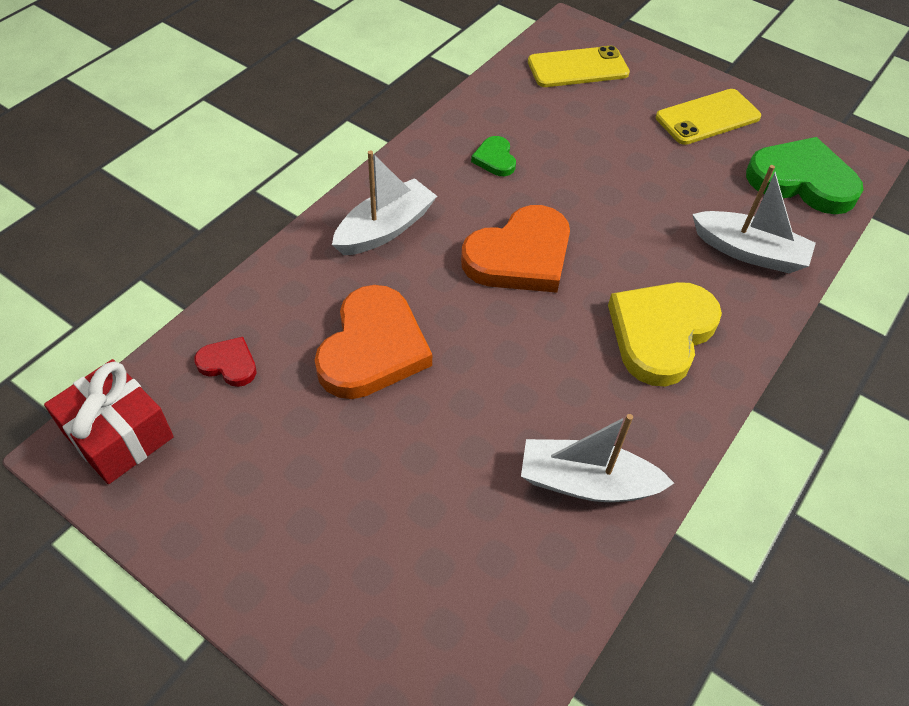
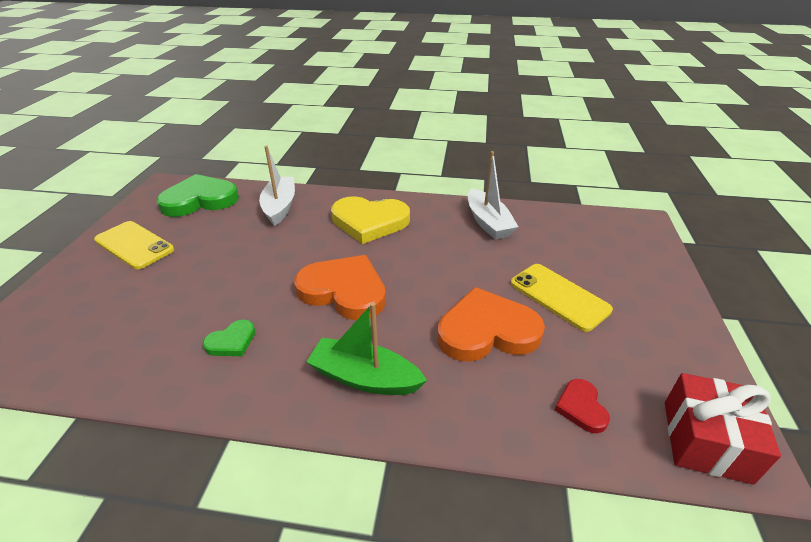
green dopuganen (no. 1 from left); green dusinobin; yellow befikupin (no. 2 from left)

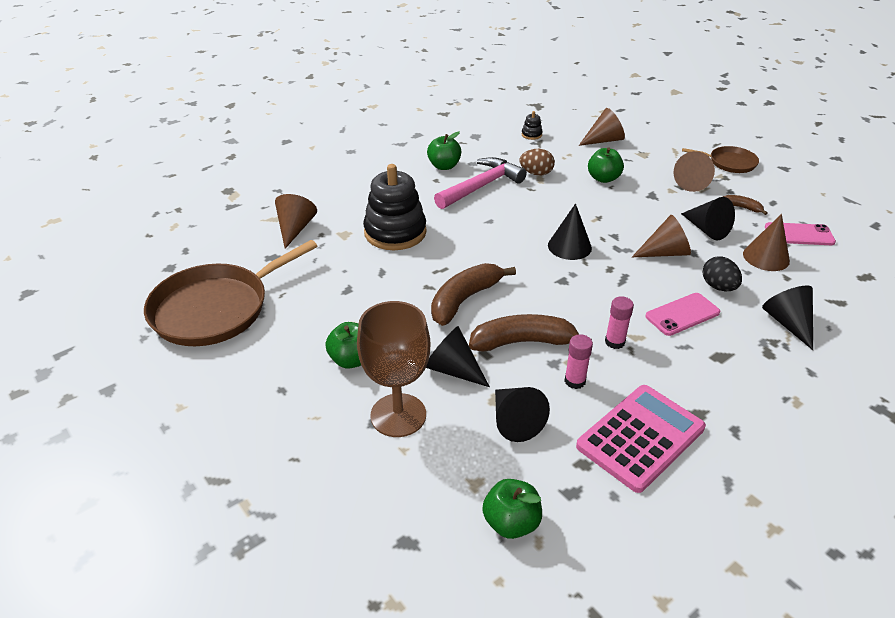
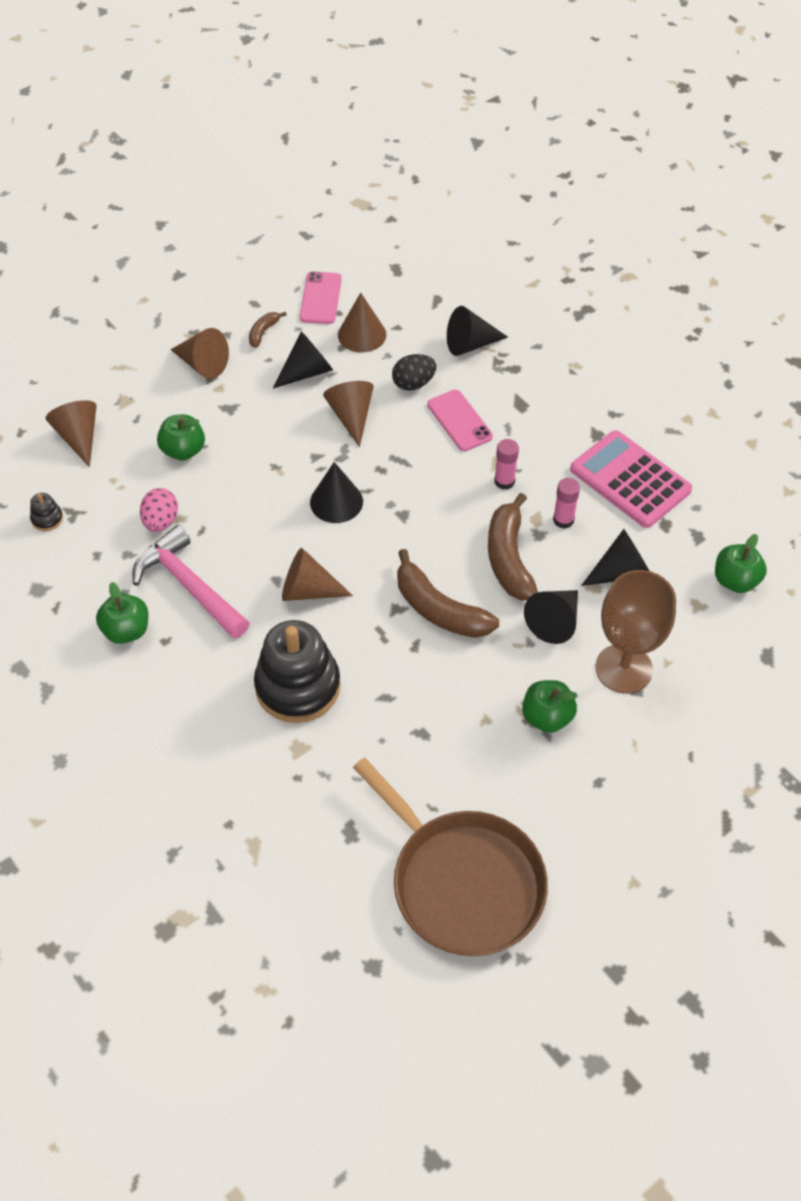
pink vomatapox; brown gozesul (no. 3 from left); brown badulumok (no. 2 from left in the first image)

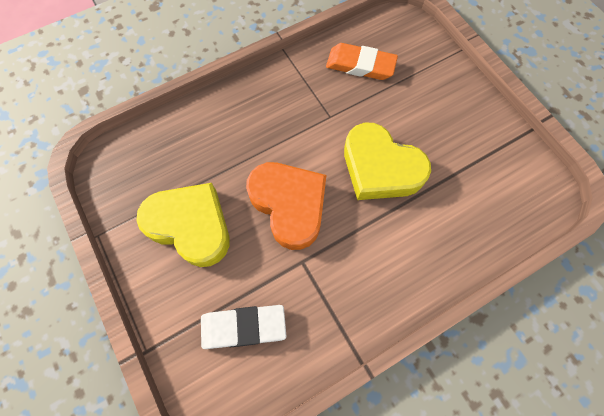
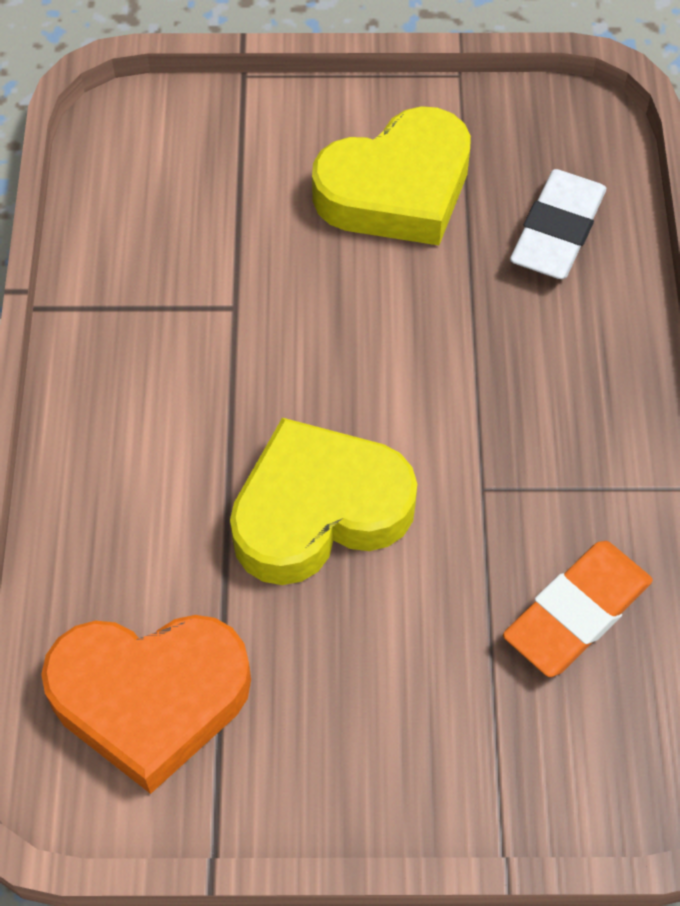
orange dopuganen; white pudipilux

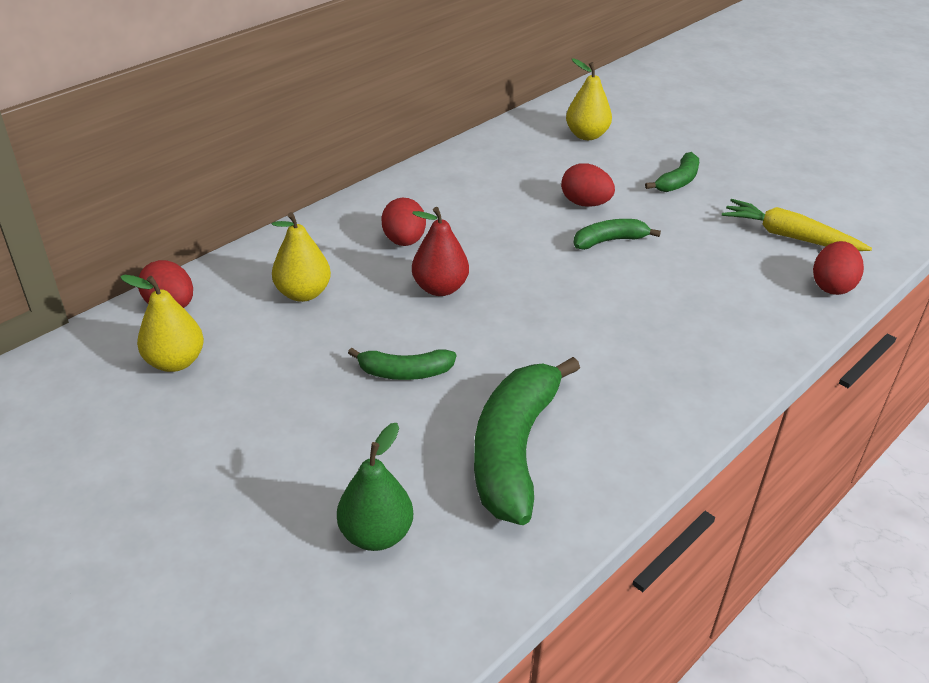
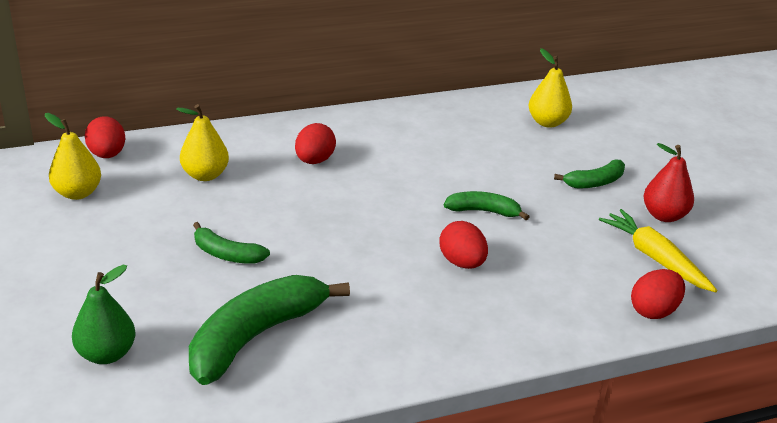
red vomatapox (no. 3 from left); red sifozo

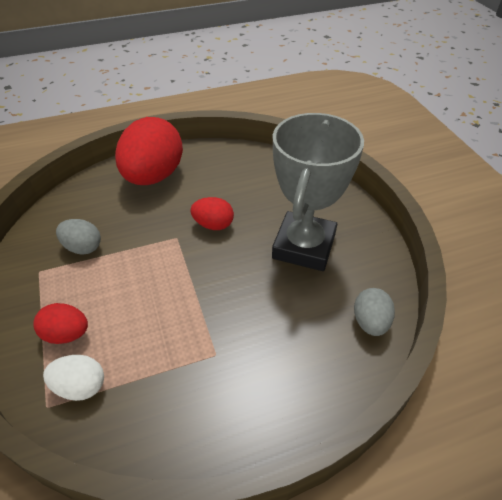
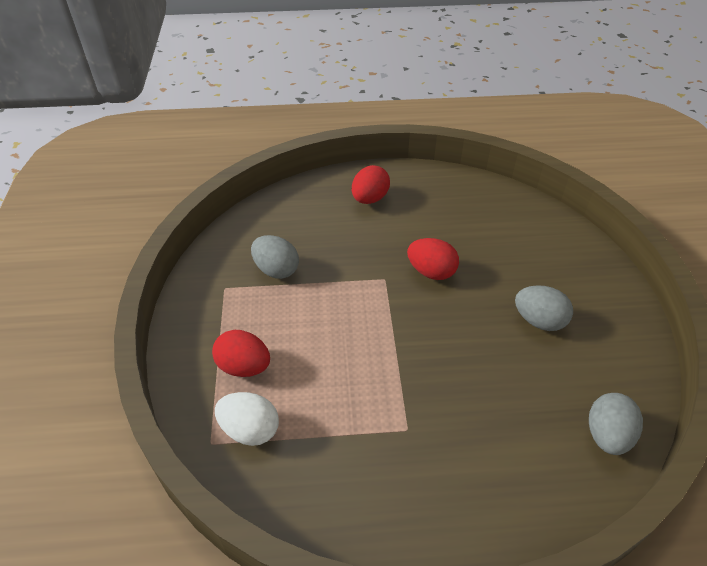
red vomatapox (no. 2 from left); grey vomatapox (no. 2 from left)

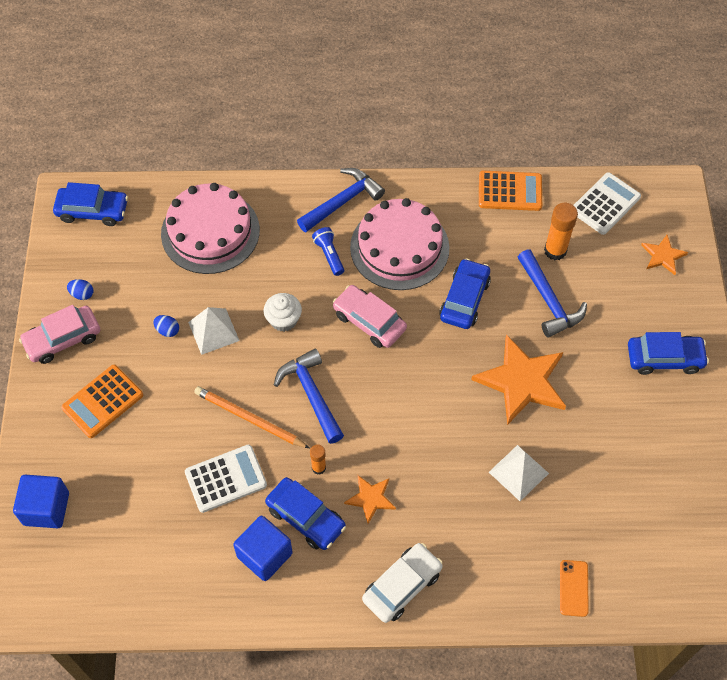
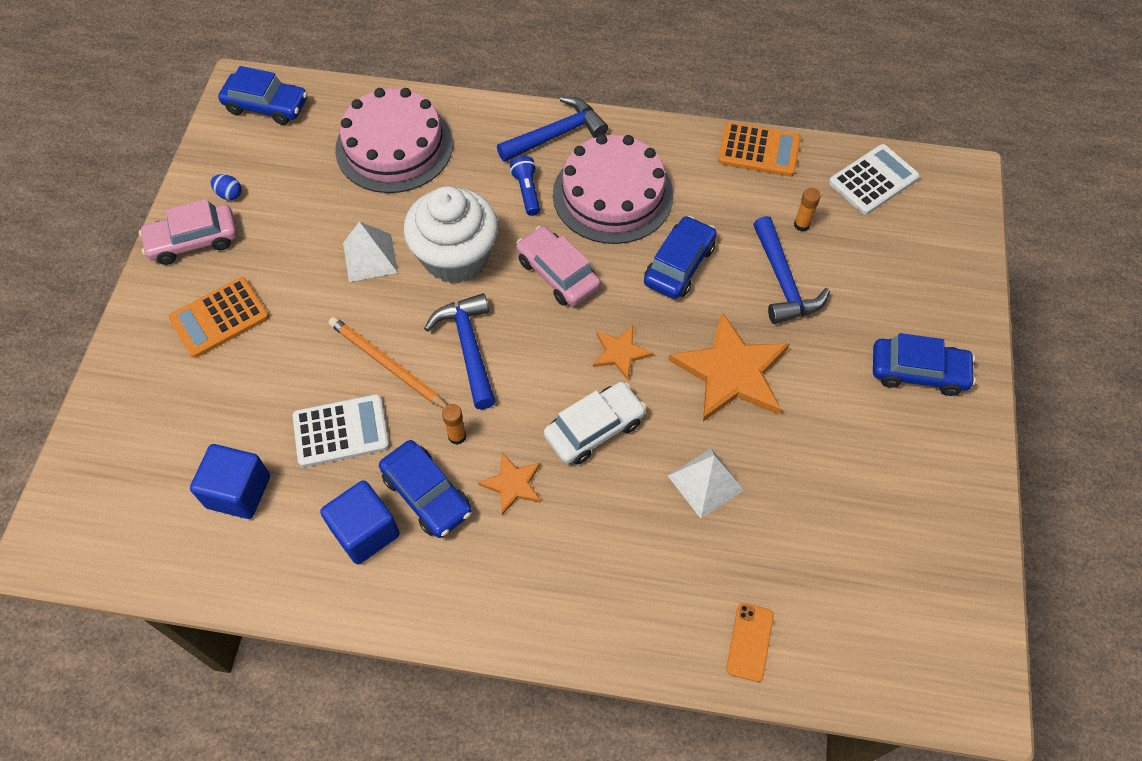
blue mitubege (no. 1 from left); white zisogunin; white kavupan; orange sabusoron (no. 2 from left); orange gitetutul (no. 2 from left); blue vomatapox (no. 2 from left in the first image)

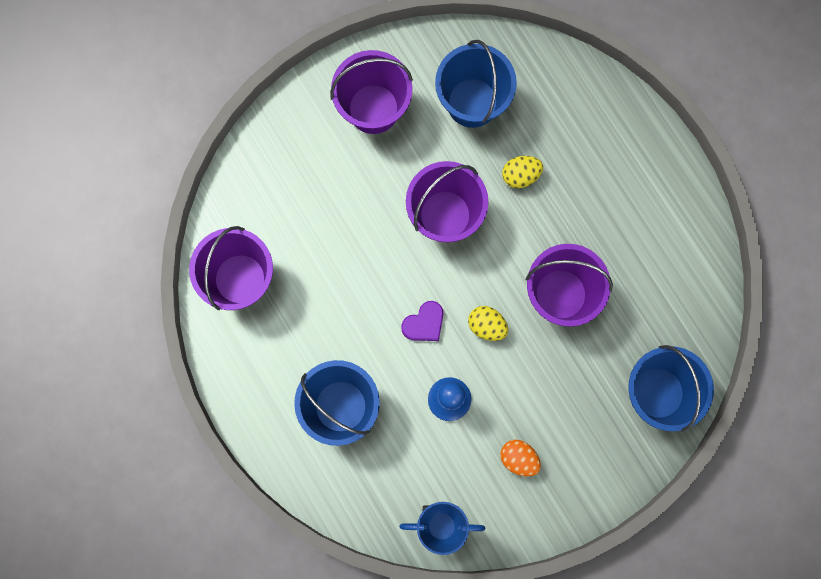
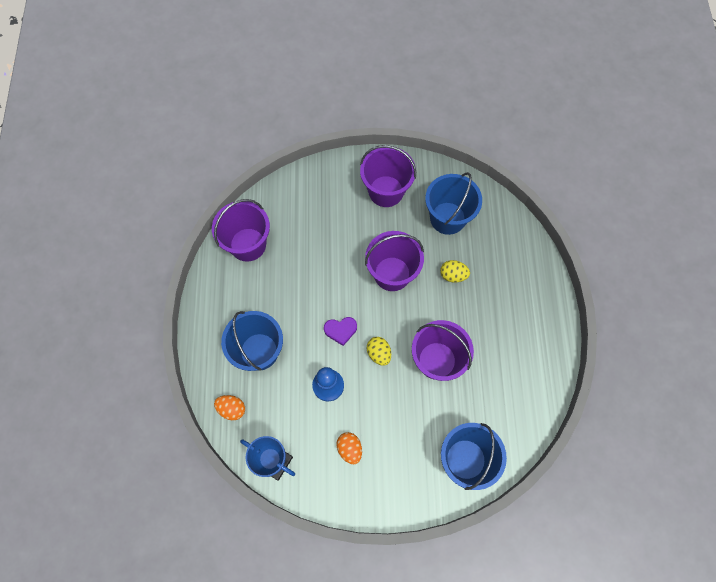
orange vomatapox (no. 1 from left)

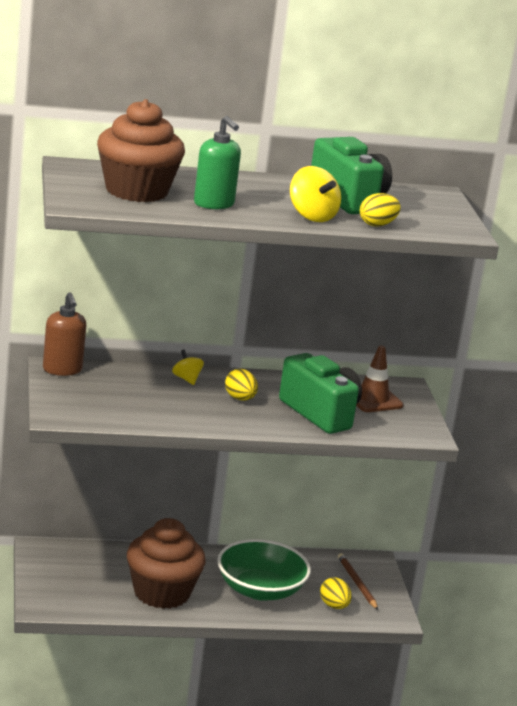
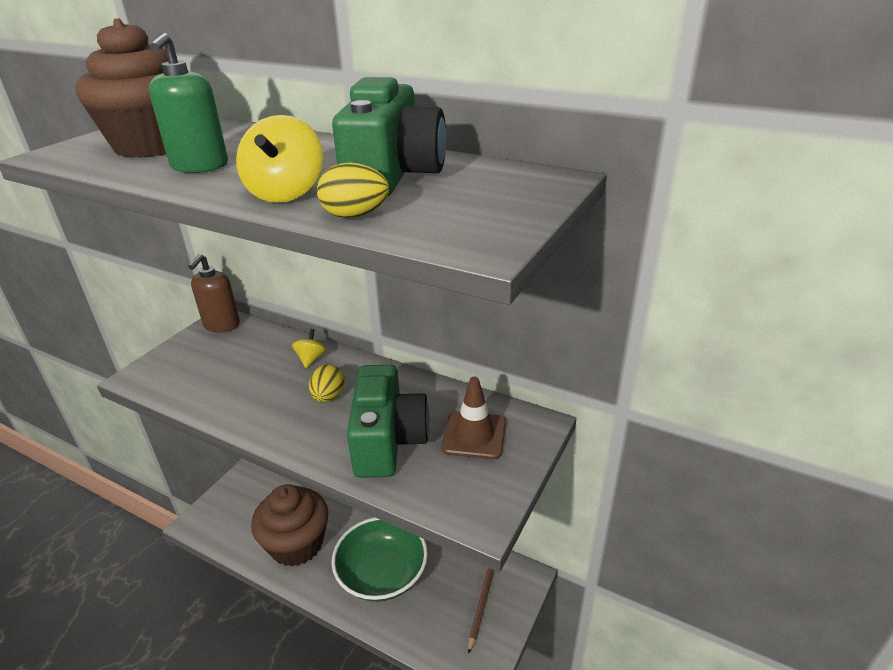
yellow vomatapox (no. 2 from left in the first image)

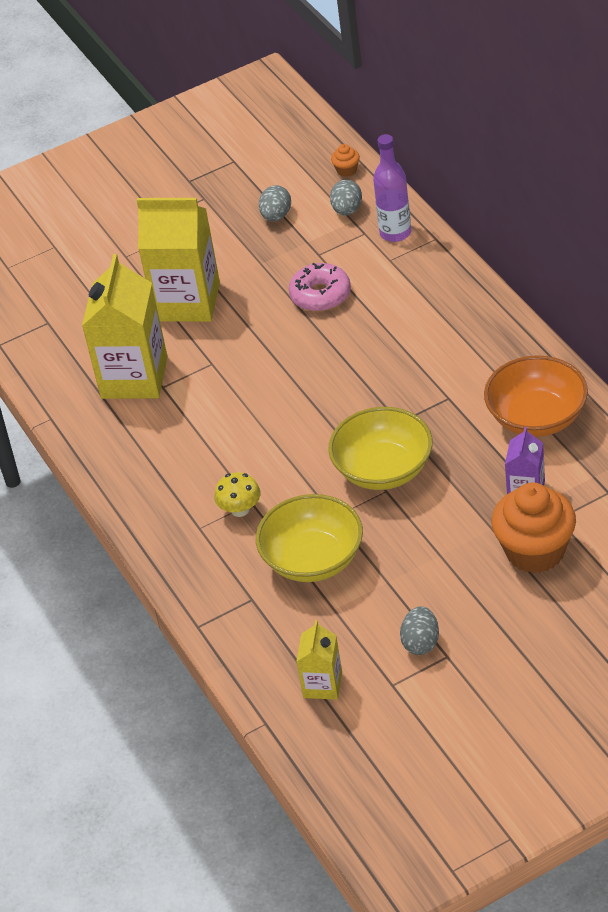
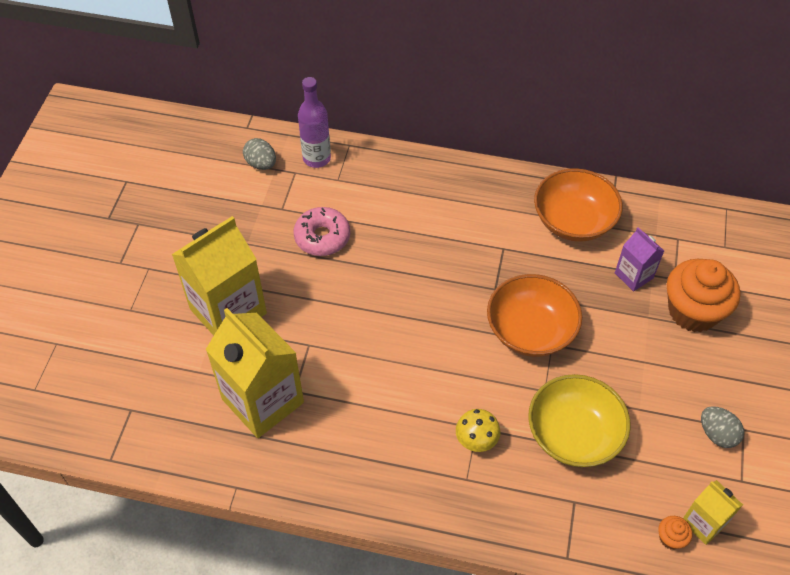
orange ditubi (no. 1 from left); orange zisogunin (no. 1 from left); grey vomatapox (no. 1 from left in the first image)

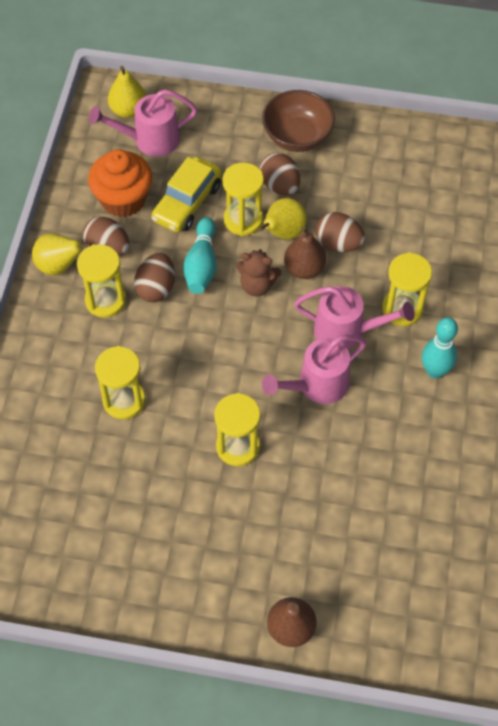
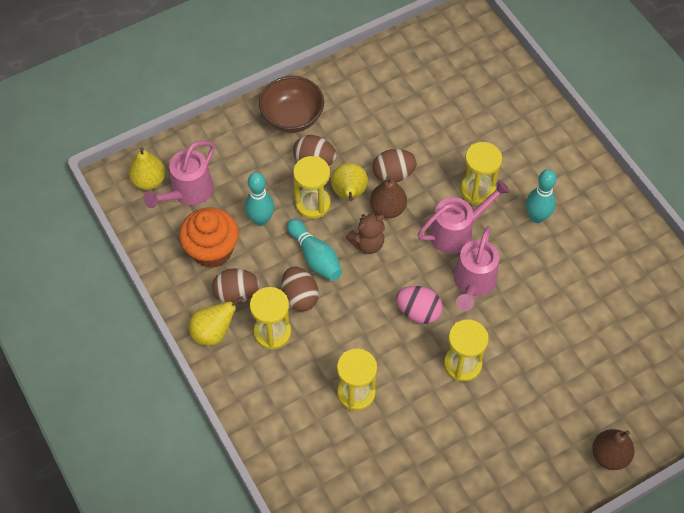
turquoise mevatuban (no. 1 from left); pink vomatapox

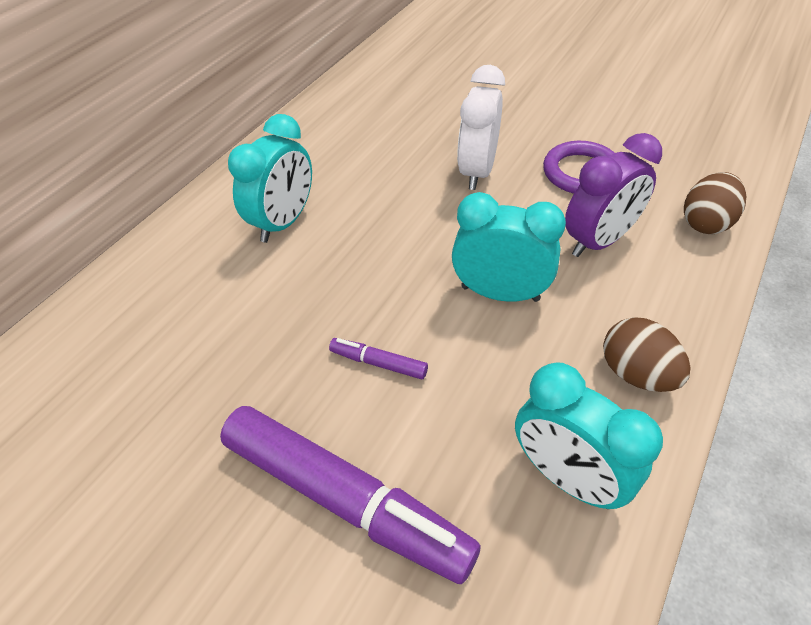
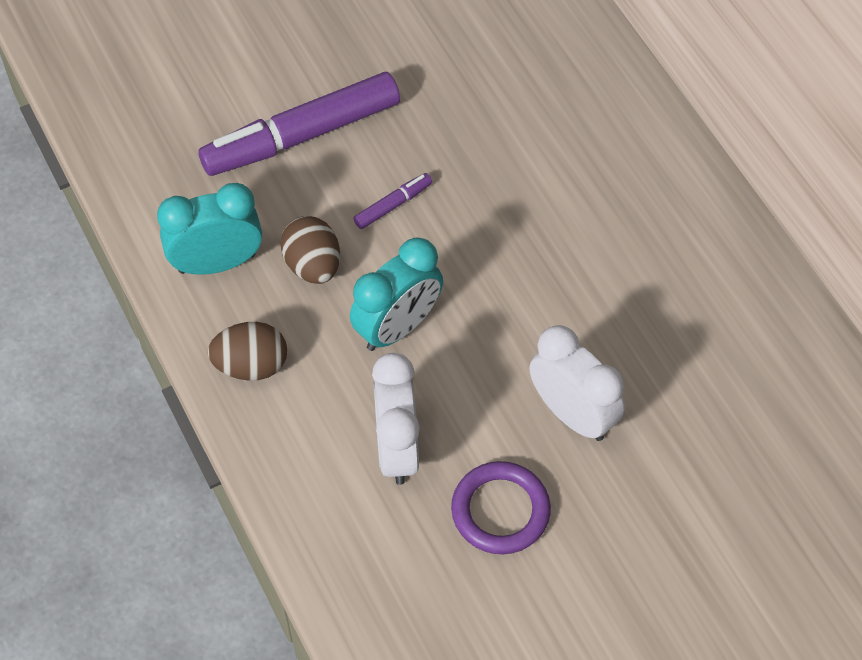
brown vomatapox (no. 2 from left); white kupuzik (no. 1 from left); turquoise kupuzik (no. 1 from left in the first image)

